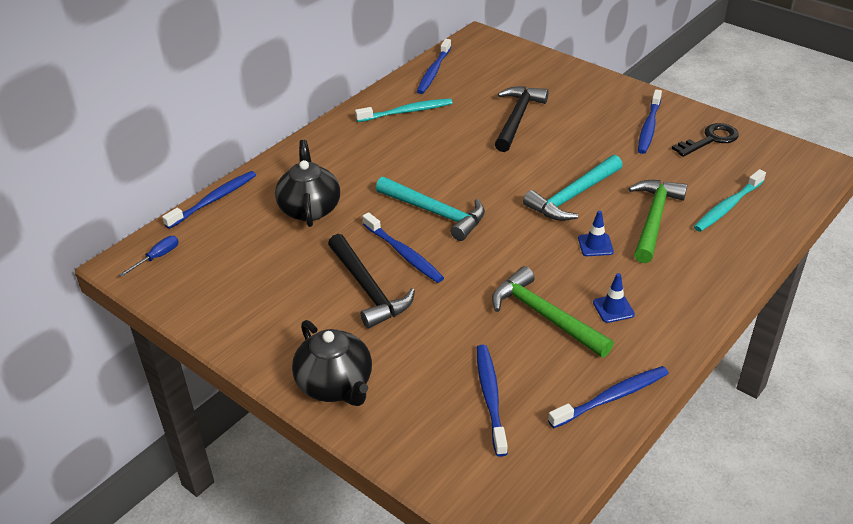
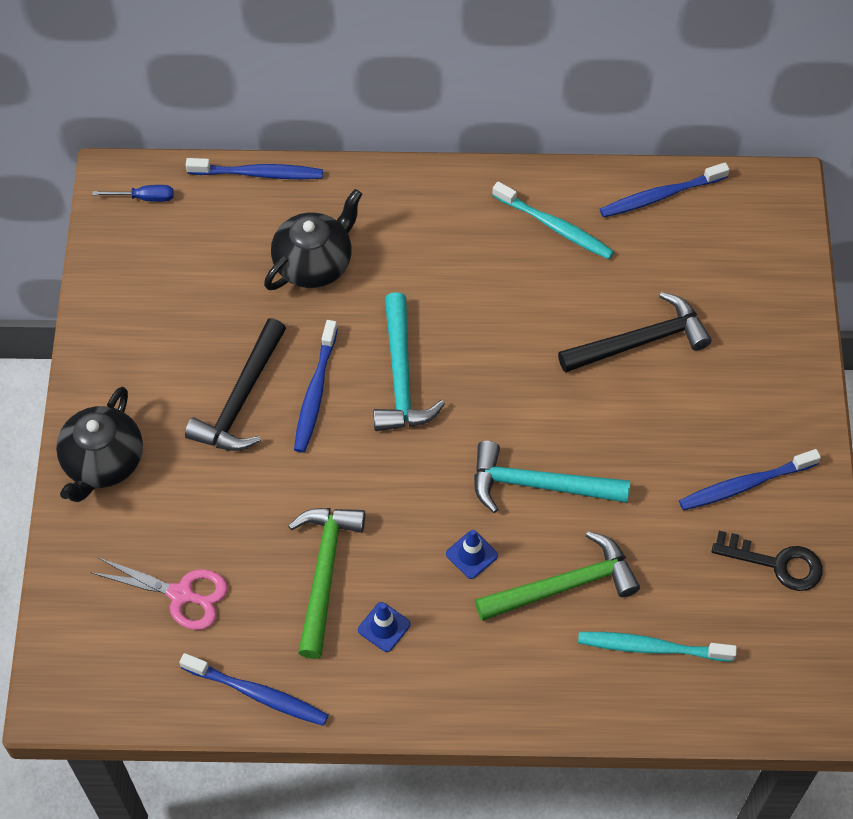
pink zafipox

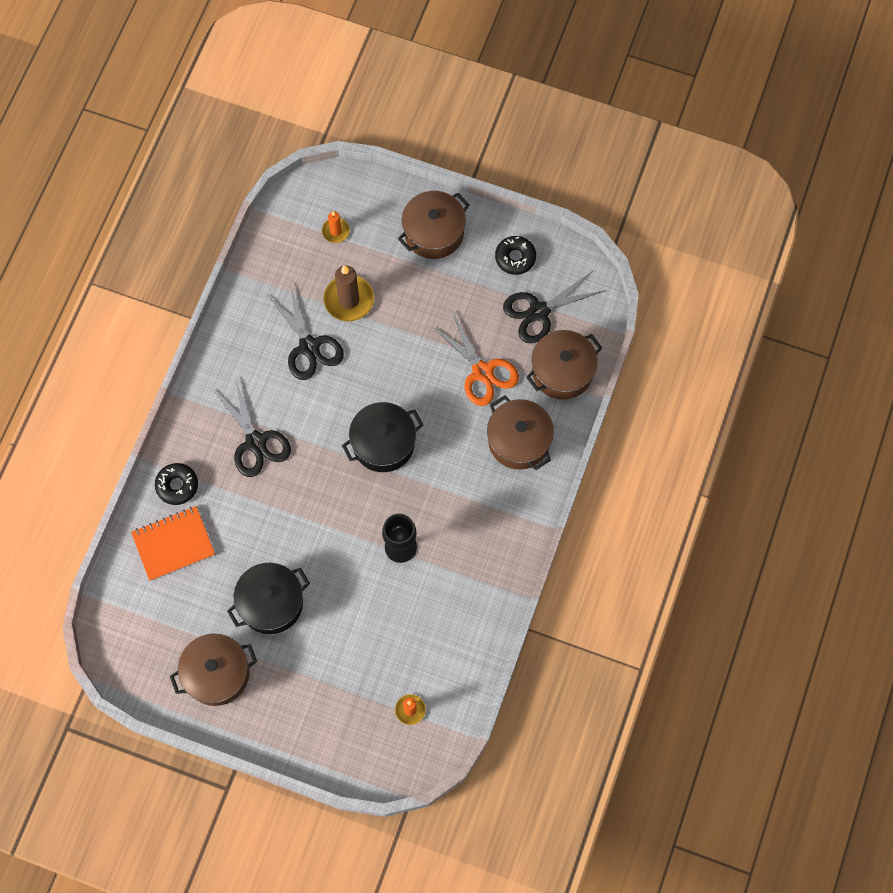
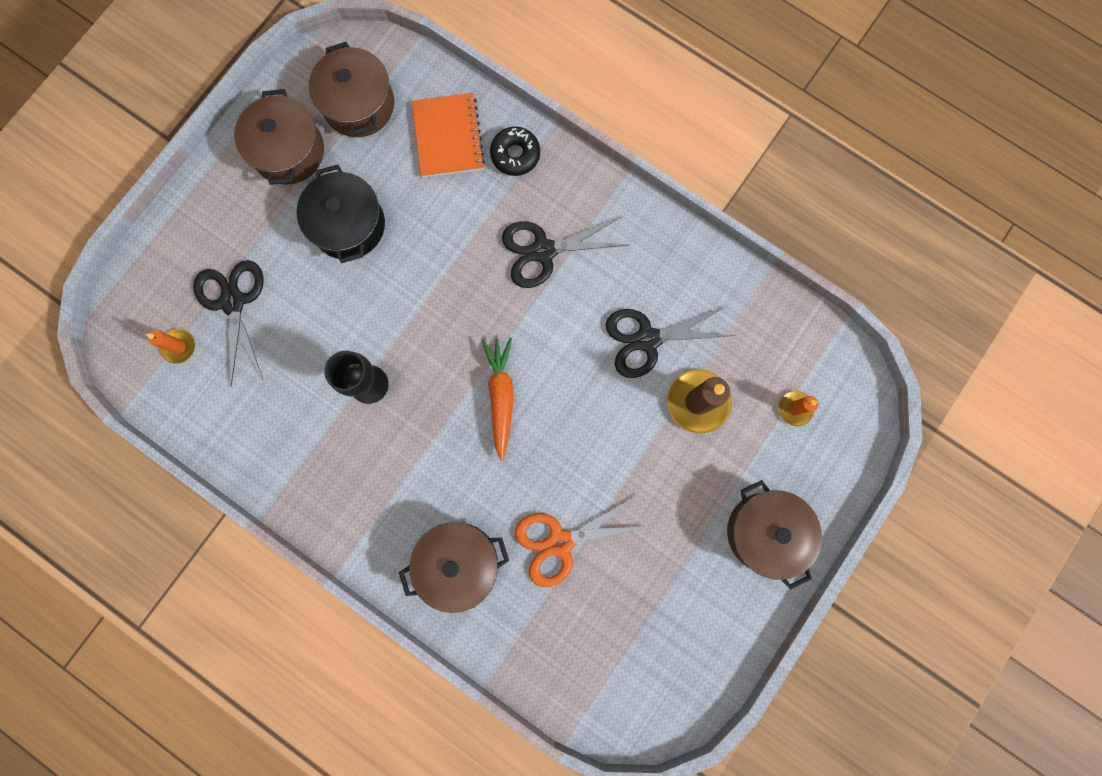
black zafipox (no. 1 from left); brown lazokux (no. 2 from left); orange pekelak; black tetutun (no. 2 from left in the first image)

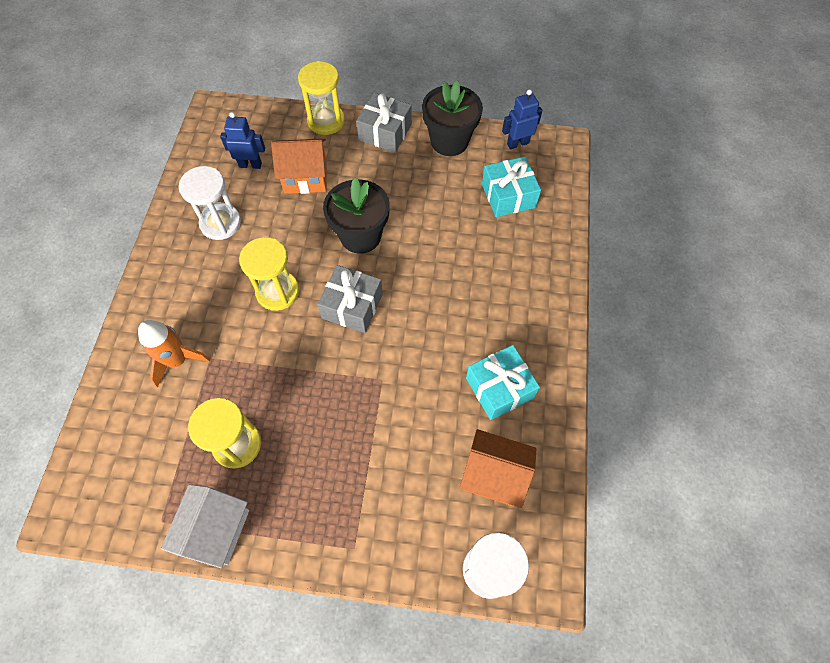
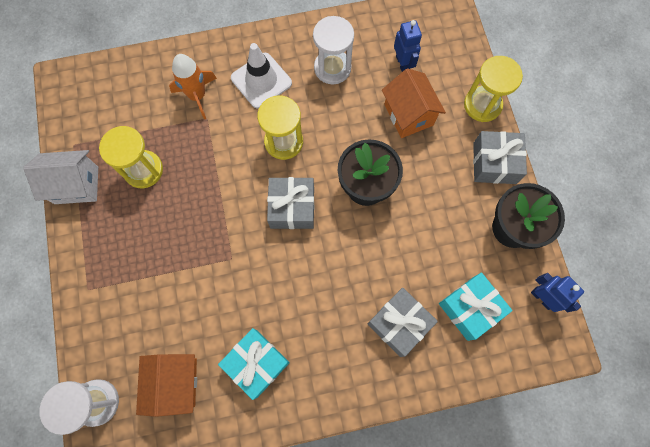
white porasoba; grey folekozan (no. 2 from left)

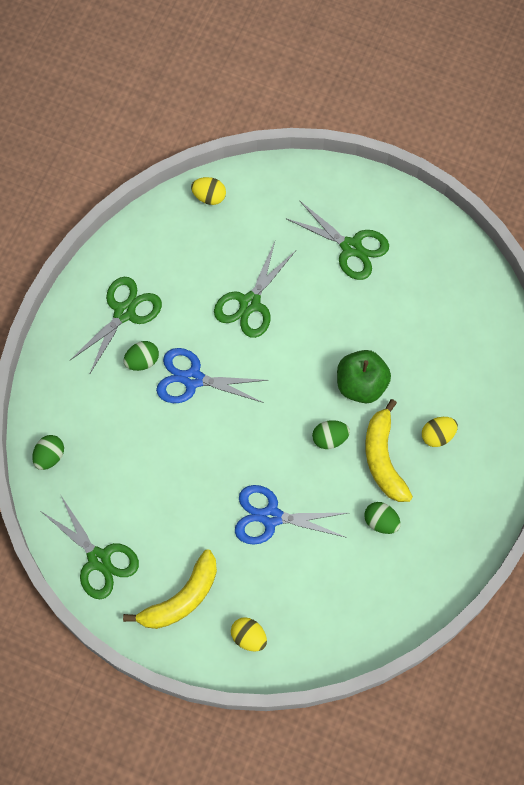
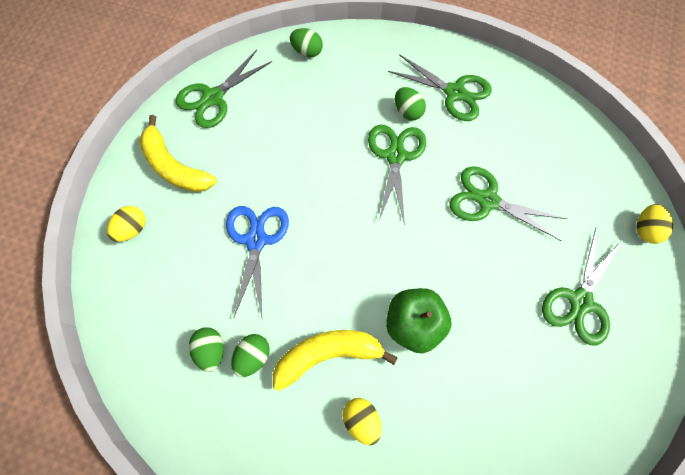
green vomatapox (no. 1 from left); green zafipox (no. 2 from left); yellow vomatapox (no. 3 from left)

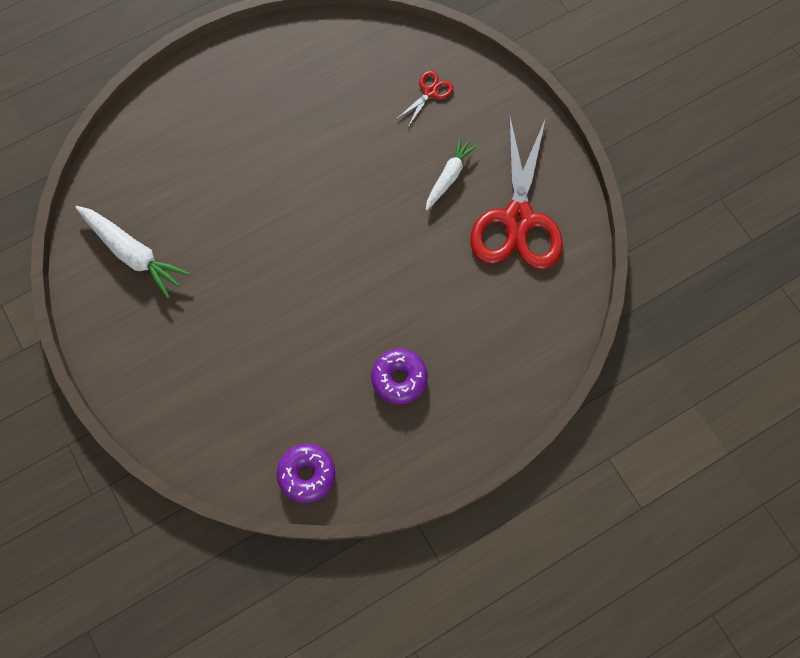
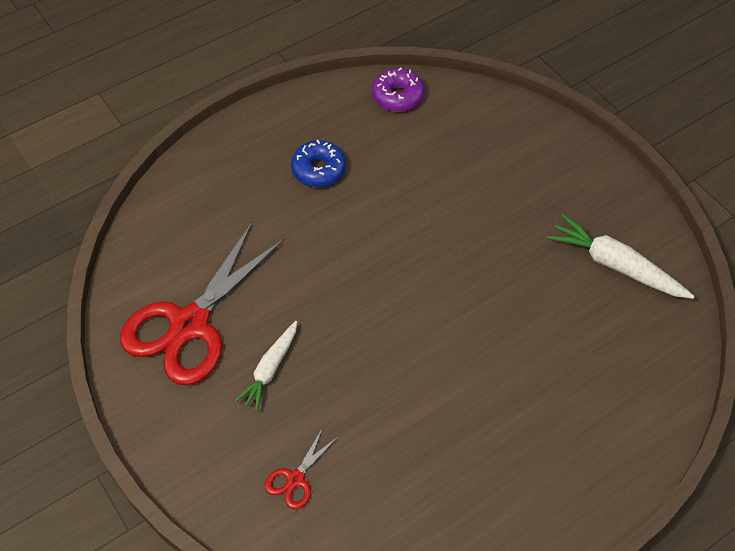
red zafipox (no. 1 from left); blue tetutun

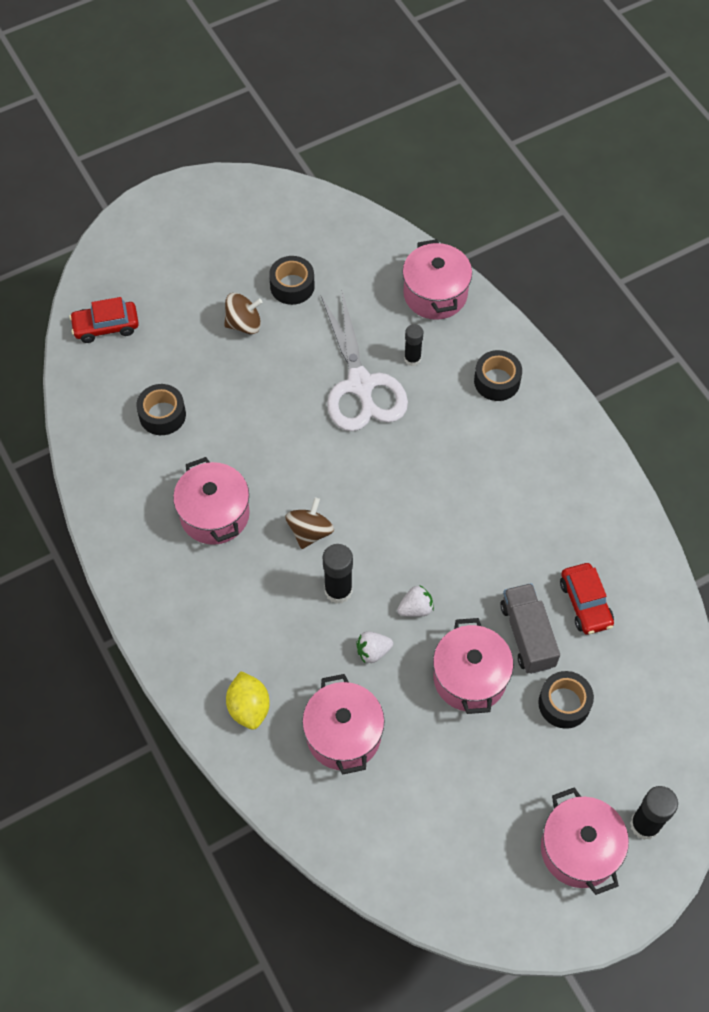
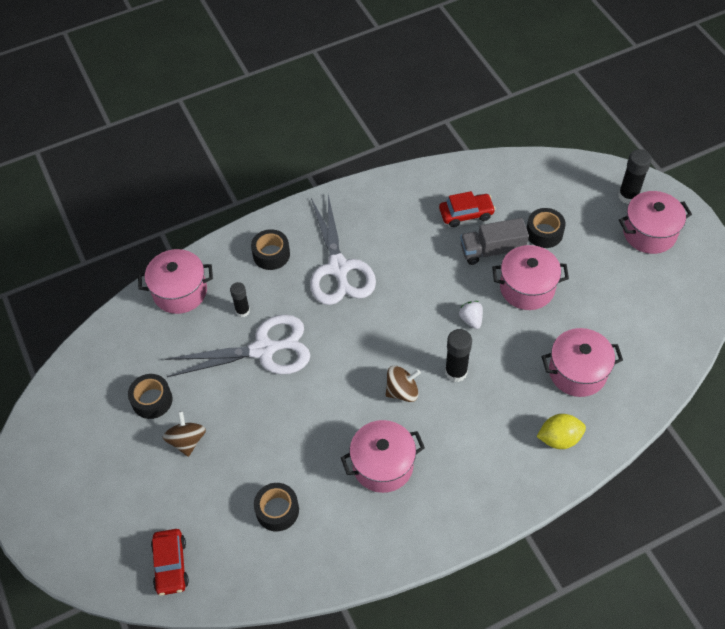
white zafipox (no. 2 from left); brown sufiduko (no. 2 from left); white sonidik (no. 1 from left in the first image)

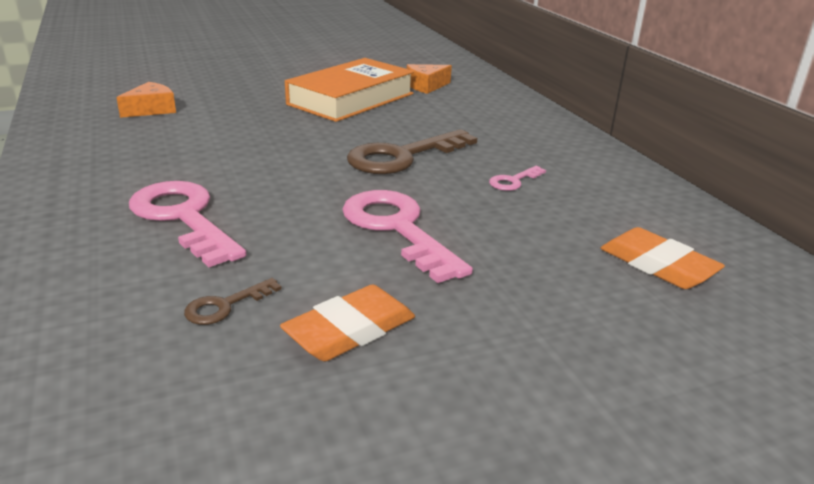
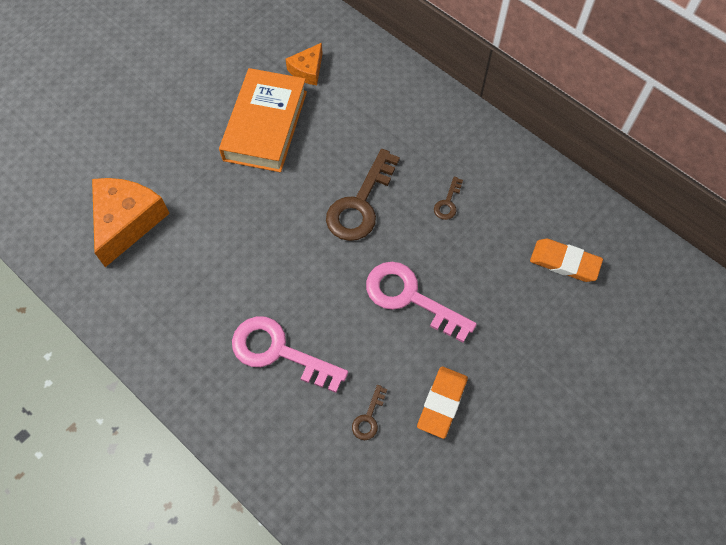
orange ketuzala (no. 1 from left); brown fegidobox (no. 3 from left)

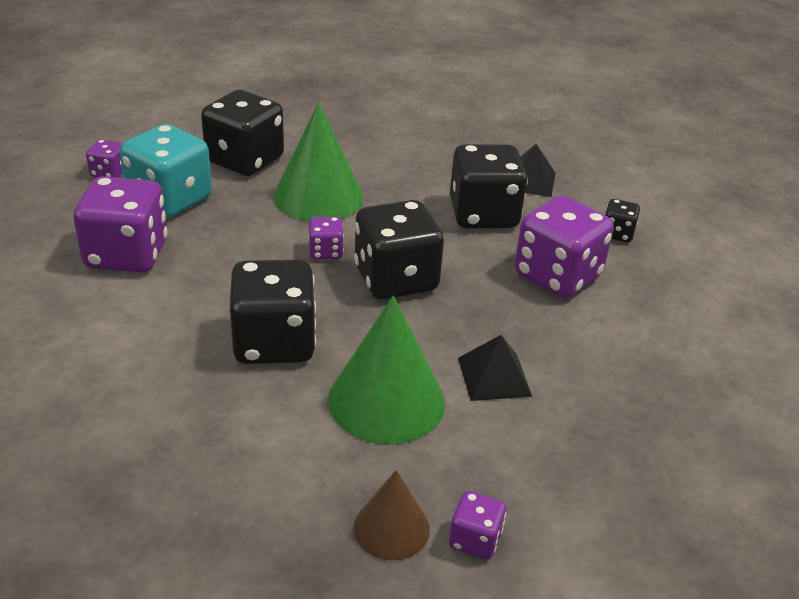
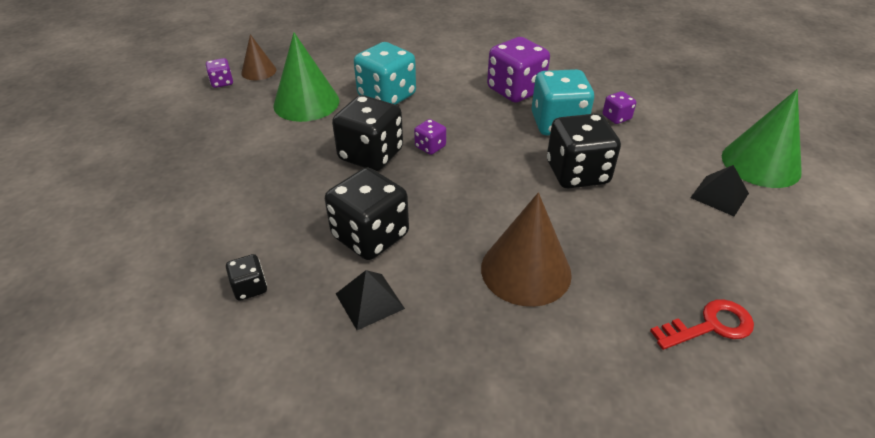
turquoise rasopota (no. 1 from left); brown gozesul (no. 2 from left); red fegidobox; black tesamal (no. 2 from left); green gozesul (no. 2 from left); purple rasopota (no. 5 from left in the first image)

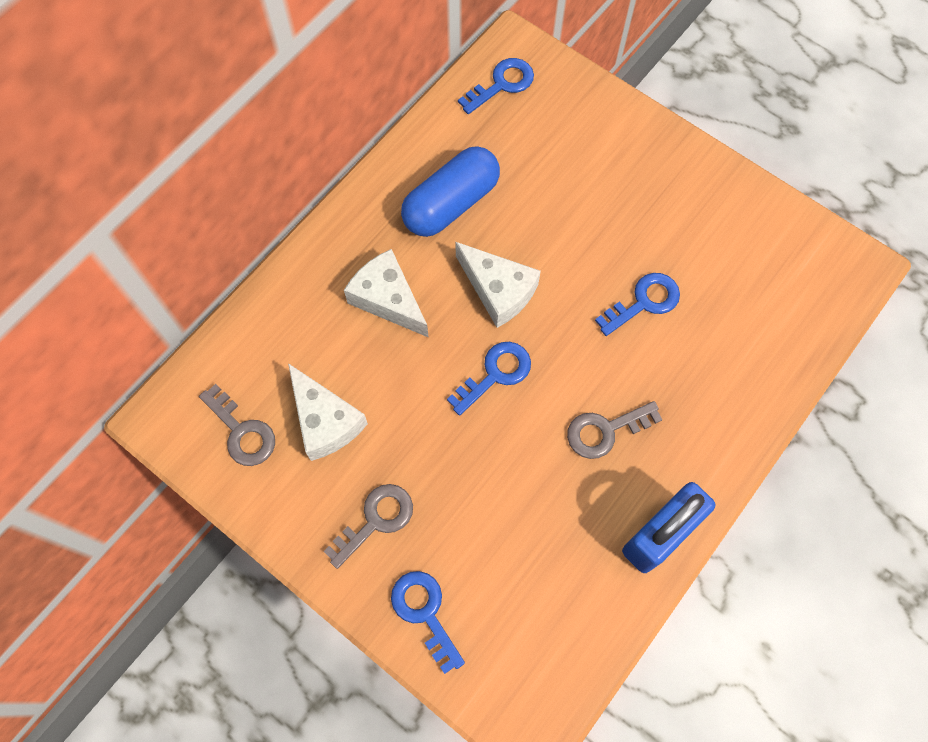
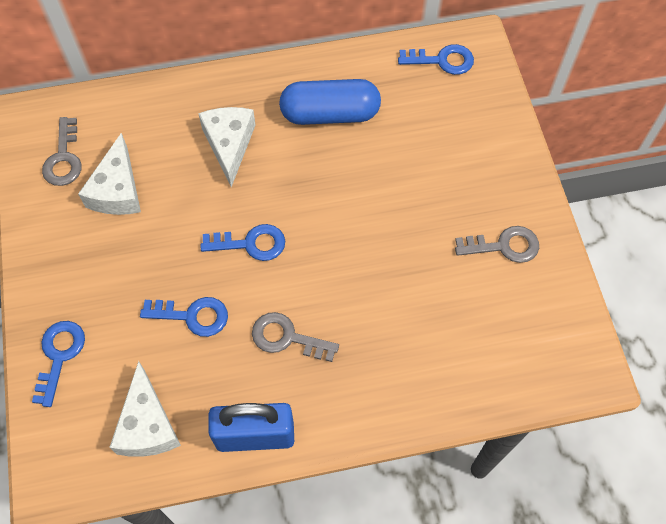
white ketuzala (no. 2 from left); blue fegidobox (no. 2 from left); grey fegidobox (no. 3 from left)

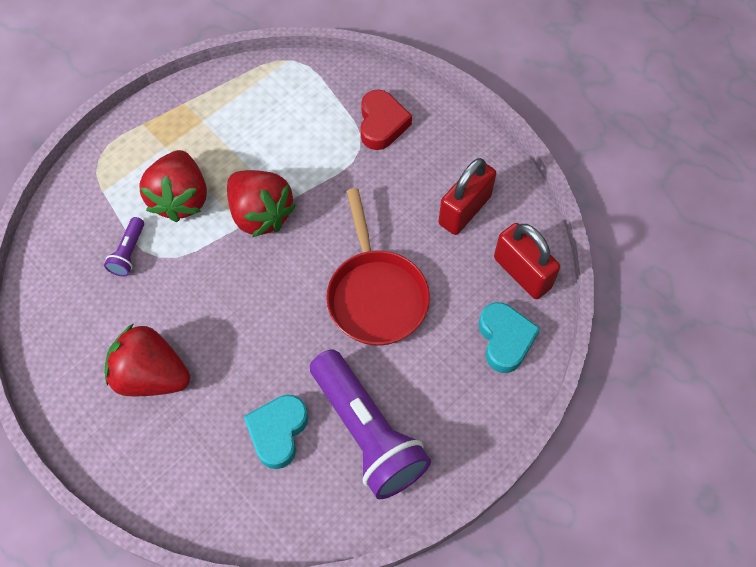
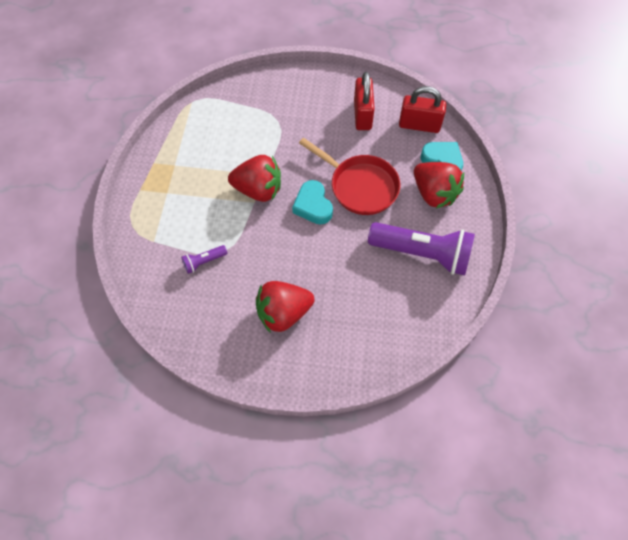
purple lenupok (no. 1 from left); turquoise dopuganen (no. 1 from left); red sonidik (no. 3 from left); red dopuganen

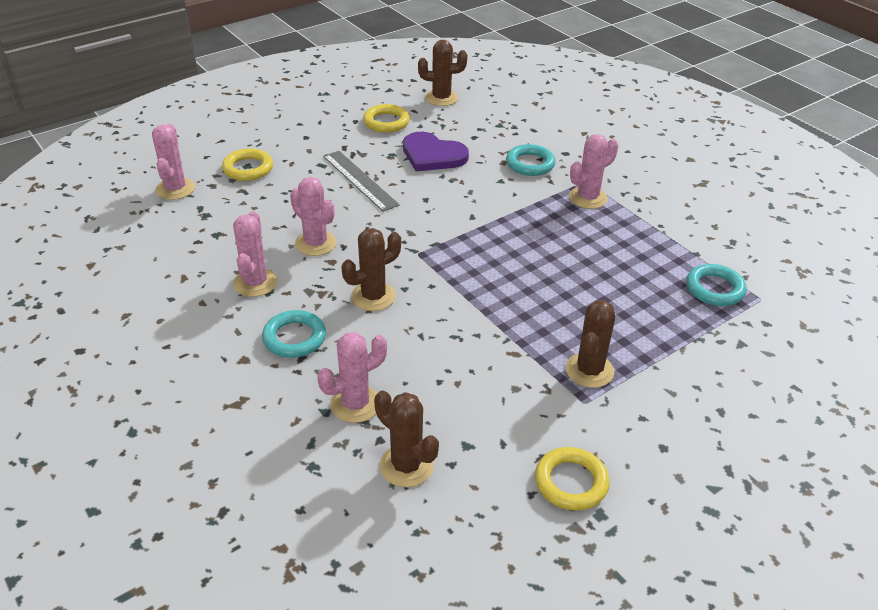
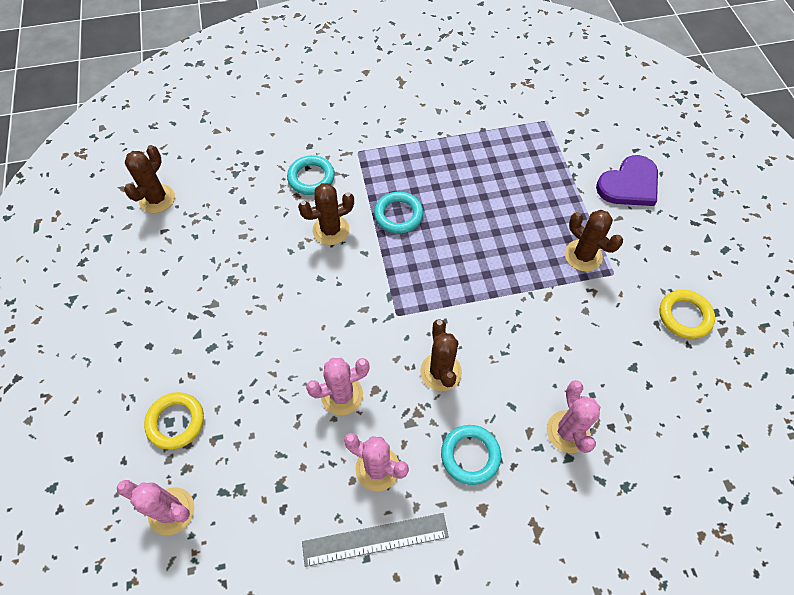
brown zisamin (no. 2 from left); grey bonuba; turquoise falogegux (no. 2 from left); purple dopuganen; yellow falogegux (no. 2 from left in the first image); pink zisamin (no. 5 from left in the first image)

